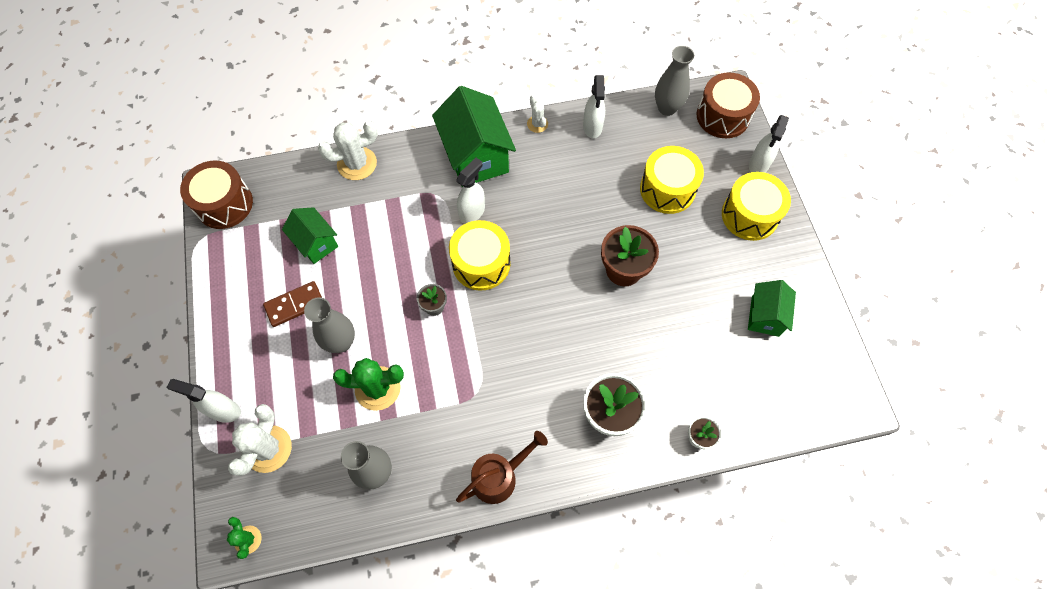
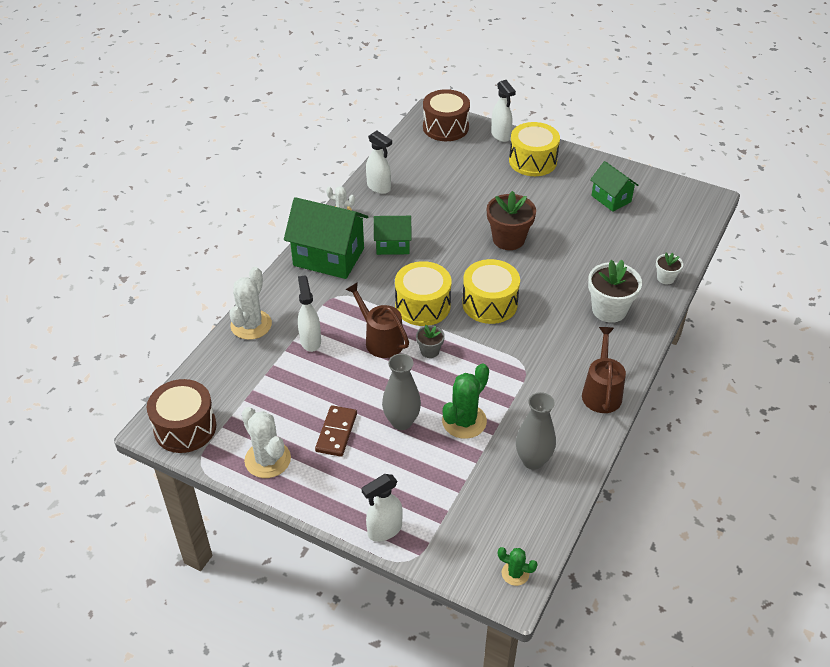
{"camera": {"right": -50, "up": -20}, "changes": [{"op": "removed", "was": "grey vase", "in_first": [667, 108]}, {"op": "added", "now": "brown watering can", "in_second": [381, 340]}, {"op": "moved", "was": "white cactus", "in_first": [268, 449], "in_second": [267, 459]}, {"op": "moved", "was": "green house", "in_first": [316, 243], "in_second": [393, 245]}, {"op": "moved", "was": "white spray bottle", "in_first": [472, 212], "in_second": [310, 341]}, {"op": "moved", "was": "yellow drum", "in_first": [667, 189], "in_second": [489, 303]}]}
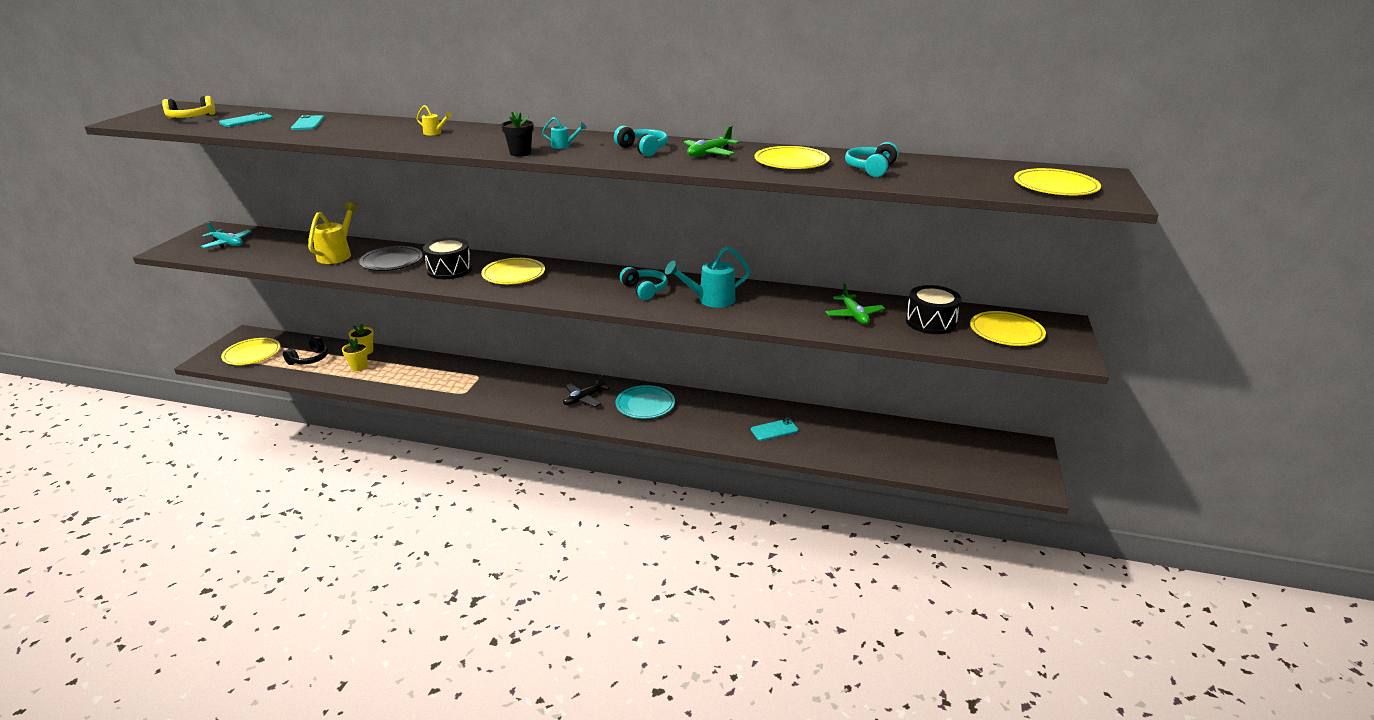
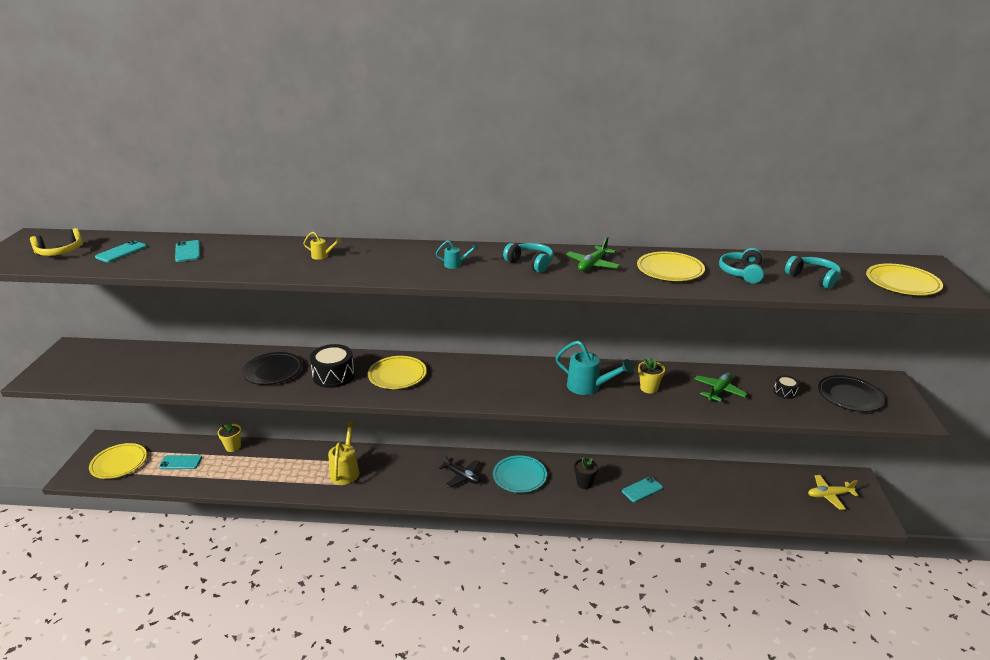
{"camera": {"right": -10, "up": 0}, "changes": [{"op": "removed", "was": "turquoise plane", "in_first": [227, 243]}, {"op": "added", "now": "yellow plane", "in_second": [829, 495]}, {"op": "moved", "was": "yellow watering can", "in_first": [338, 254], "in_second": [346, 470]}, {"op": "moved", "was": "yellow flower pot", "in_first": [359, 367], "in_second": [649, 388]}, {"op": "moved", "was": "black flower pot", "in_first": [520, 153], "in_second": [584, 483]}, {"op": "moved", "was": "turquoise headphones", "in_first": [644, 290], "in_second": [813, 278]}, {"op": "replaced", "was": "black headphones", "now": "turquoise phone", "in_first": [309, 359], "in_second": [180, 462]}, {"op": "recoloured", "was": "yellow plate", "now": "black plate", "in_first": [1006, 332], "in_second": [849, 396]}, {"op": "turned", "was": "black plane", "in_first": [584, 399], "in_second": [462, 476], "clockwise": -90}, {"op": "turned", "was": "turquoise watering can", "in_first": [710, 300], "in_second": [589, 387], "clockwise": -120}, {"op": "turned", "was": "green plane", "in_first": [854, 315], "in_second": [719, 391], "clockwise": -120}, {"op": "resized", "was": "black drum", "in_first": [930, 322], "in_second": [785, 392], "ratio": 0.51}]}
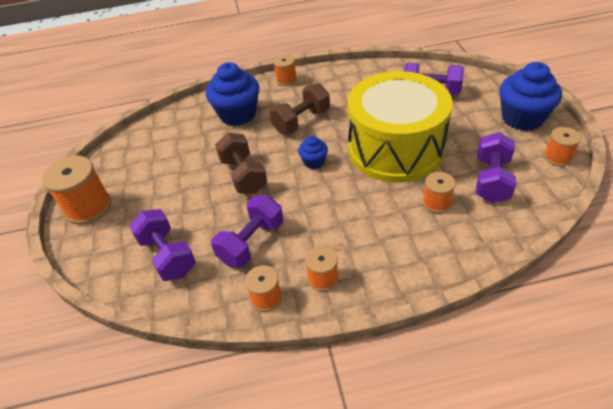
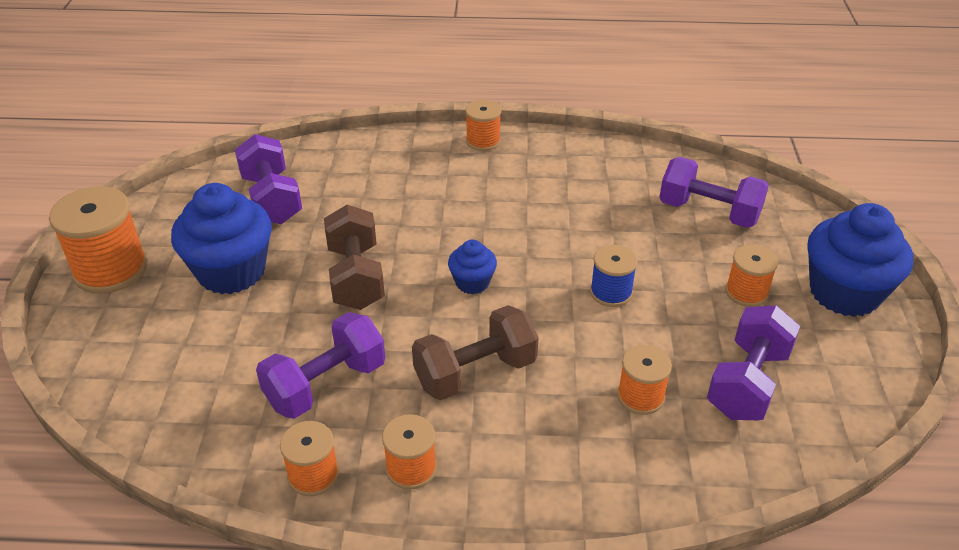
{"camera": {"right": 10, "up": -5}, "changes": [{"op": "moved", "was": "purple dumbbell", "in_first": [167, 256], "in_second": [271, 199]}, {"op": "moved", "was": "blue cupcake", "in_first": [237, 114], "in_second": [231, 271]}, {"op": "moved", "was": "brown dumbbell", "in_first": [301, 121], "in_second": [475, 372]}, {"op": "moved", "was": "orange spool", "in_first": [557, 157], "in_second": [746, 292]}, {"op": "replaced", "was": "yellow drum", "now": "blue spool", "in_first": [395, 148], "in_second": [611, 292]}]}
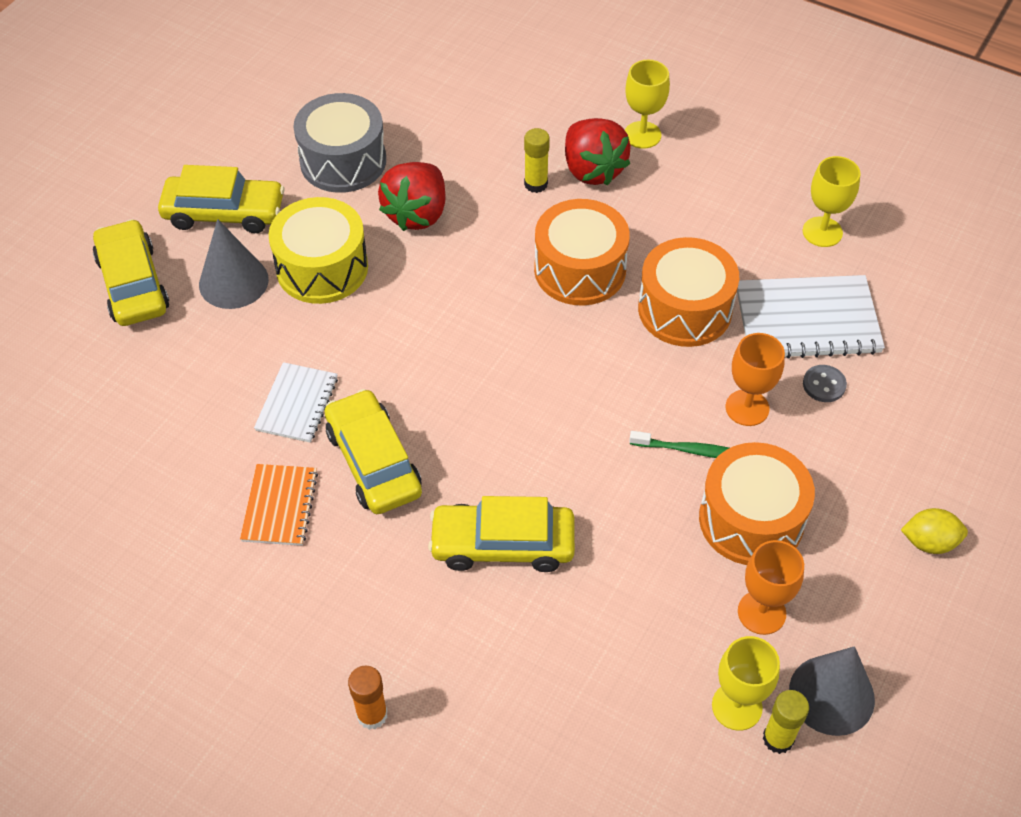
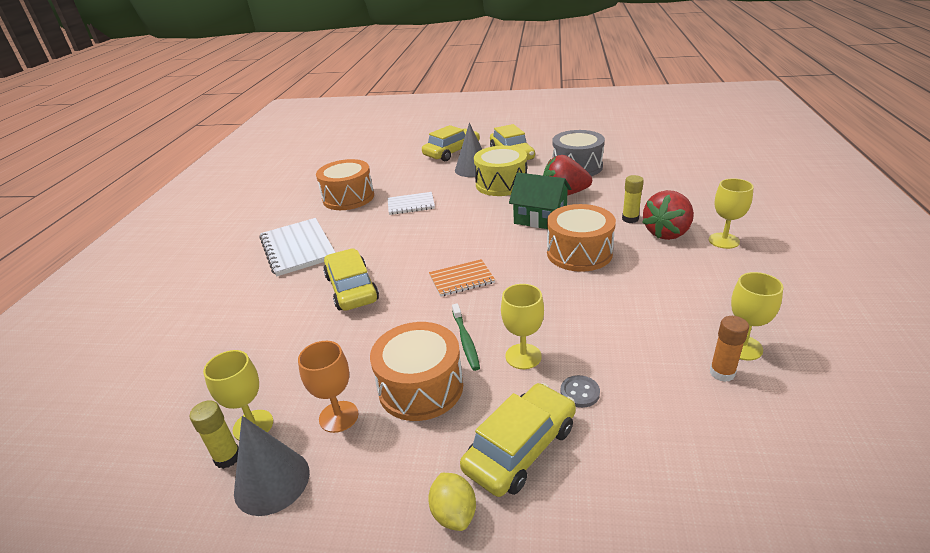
{"camera": {"right": 70, "up": -20}, "changes": [{"op": "added", "now": "green house", "in_second": [540, 218]}, {"op": "moved", "was": "orange notebook", "in_first": [279, 506], "in_second": [461, 279]}, {"op": "moved", "was": "yellow car", "in_first": [374, 461], "in_second": [520, 448]}, {"op": "moved", "was": "orange glue stick", "in_first": [372, 715], "in_second": [722, 373]}, {"op": "moved", "was": "orange drum", "in_first": [685, 309], "in_second": [348, 198]}, {"op": "moved", "was": "white notebook", "in_first": [807, 320], "in_second": [298, 248]}, {"op": "recoloured", "was": "orange goblet", "now": "yellow goblet", "in_first": [747, 408], "in_second": [523, 356]}]}
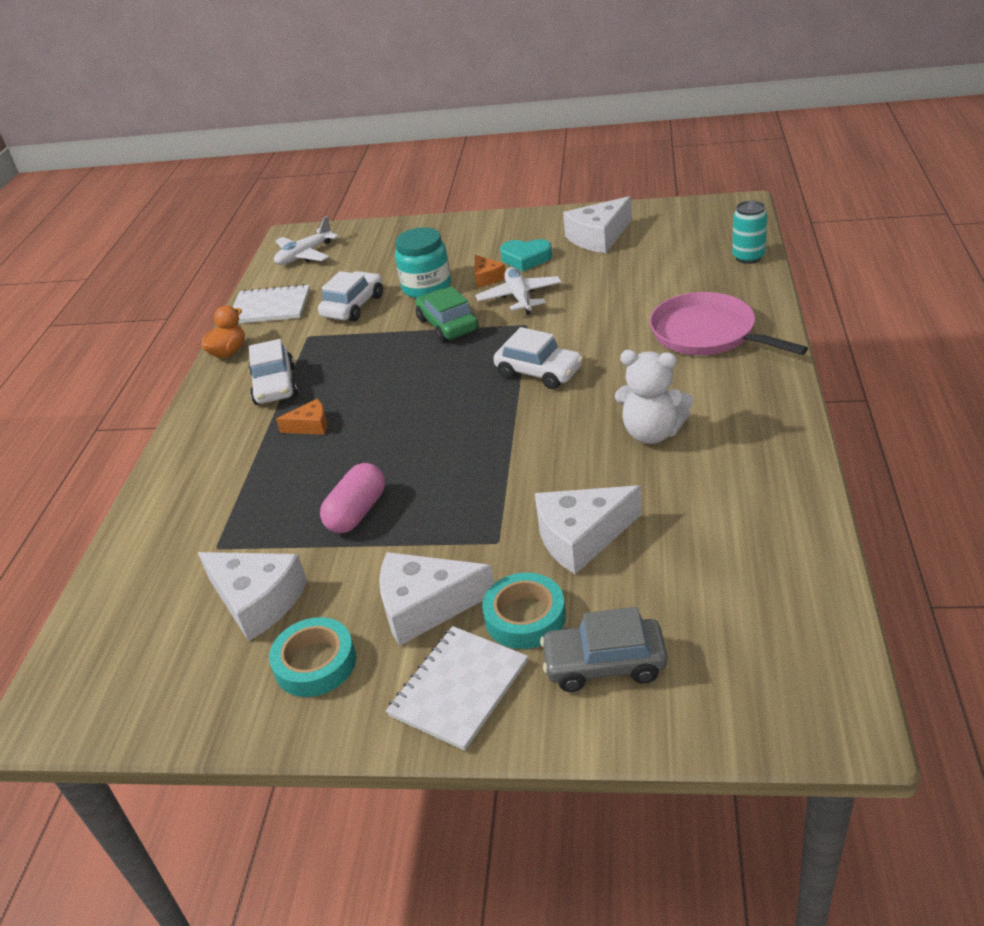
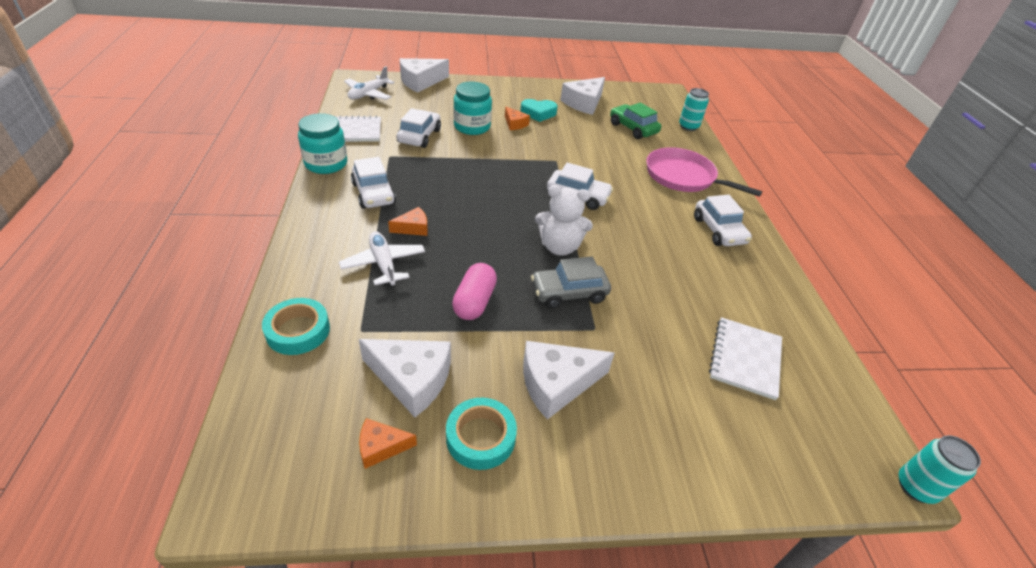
{"camera": {"right": -20, "up": 5}, "changes": [{"op": "added", "now": "orange cheese", "in_second": [381, 447]}, {"op": "added", "now": "white car", "in_second": [718, 230]}, {"op": "added", "now": "turquoise can", "in_second": [916, 487]}, {"op": "moved", "was": "white notebook", "in_first": [458, 688], "in_second": [745, 359]}, {"op": "moved", "was": "green car", "in_first": [447, 325], "in_second": [633, 128]}, {"op": "moved", "was": "white plane", "in_first": [519, 297], "in_second": [383, 264]}, {"op": "moved", "was": "turquoise tape", "in_first": [525, 617], "in_second": [298, 331]}, {"op": "moved", "was": "white cheese", "in_first": [581, 537], "in_second": [421, 82]}, {"op": "moved", "was": "grey car", "in_first": [604, 664], "in_second": [569, 293]}, {"op": "moved", "was": "white teddy bear", "in_first": [652, 433], "in_second": [559, 247]}, {"op": "replaced", "was": "orange duck", "now": "turquoise jar", "in_first": [228, 352], "in_second": [326, 164]}]}
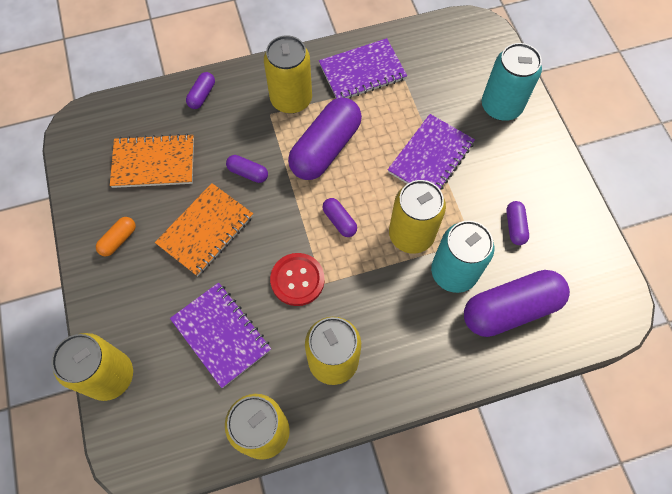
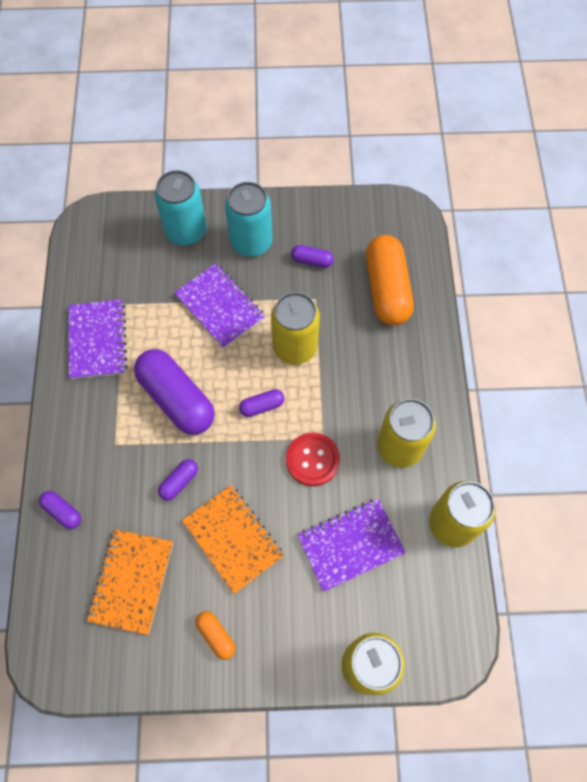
{"camera": {"right": -75, "up": 0}, "changes": [{"op": "removed", "was": "yellow can", "in_first": [291, 99]}, {"op": "moved", "was": "turquoise can", "in_first": [453, 272], "in_second": [251, 242]}, {"op": "recoloured", "was": "purple capsule", "now": "orange capsule", "in_first": [510, 309], "in_second": [387, 289]}]}
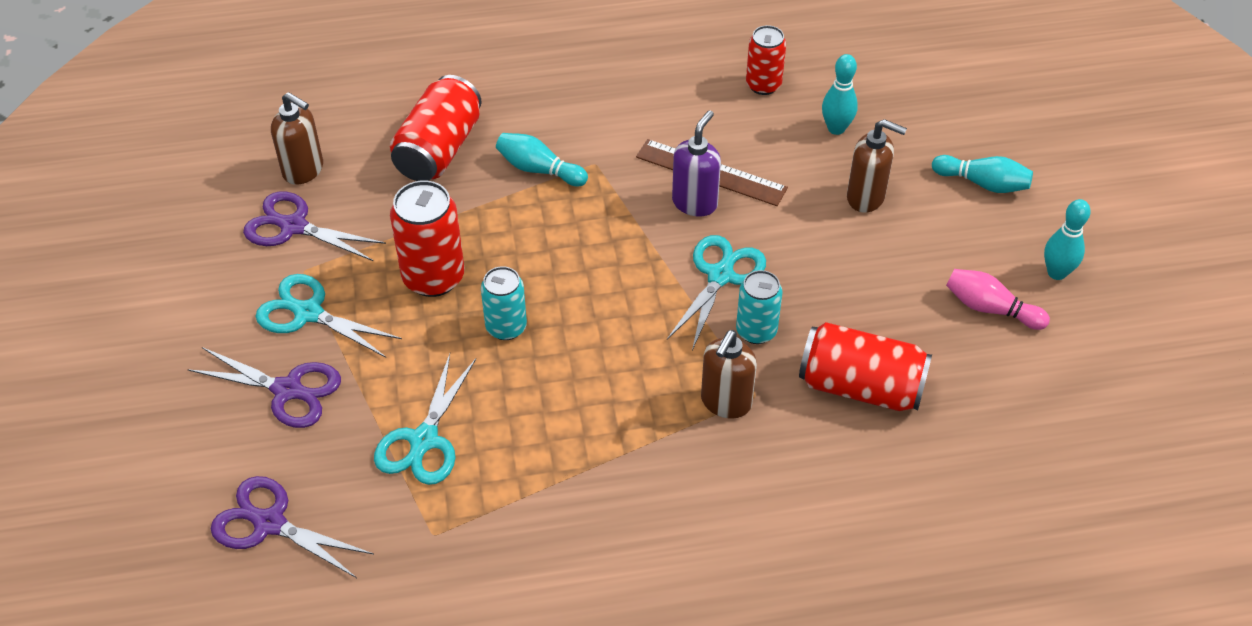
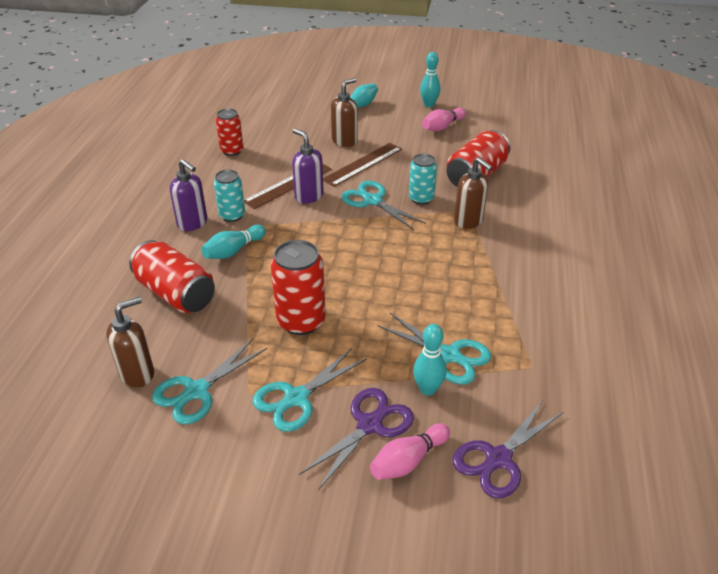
{"camera": {"right": -70, "up": -10}, "changes": [{"op": "added", "now": "purple soap dispenser", "in_second": [193, 223]}, {"op": "added", "now": "brown ruler", "in_second": [363, 164]}, {"op": "added", "now": "pink bowling pin", "in_second": [408, 461]}, {"op": "moved", "was": "turquoise can", "in_first": [506, 327], "in_second": [232, 215]}, {"op": "moved", "was": "turquoise bowling pin", "in_first": [836, 128], "in_second": [427, 389]}, {"op": "recoloured", "was": "purple scissors", "now": "turquoise scissors", "in_first": [294, 227], "in_second": [197, 391]}]}
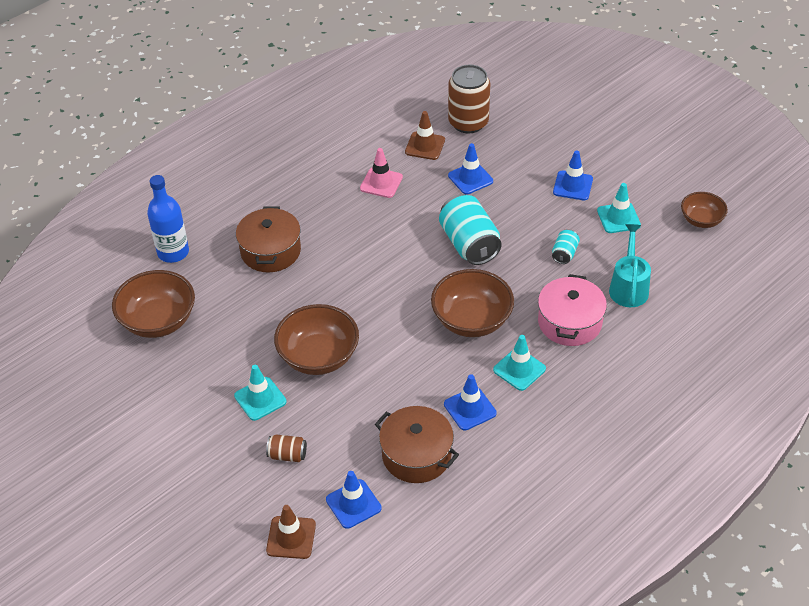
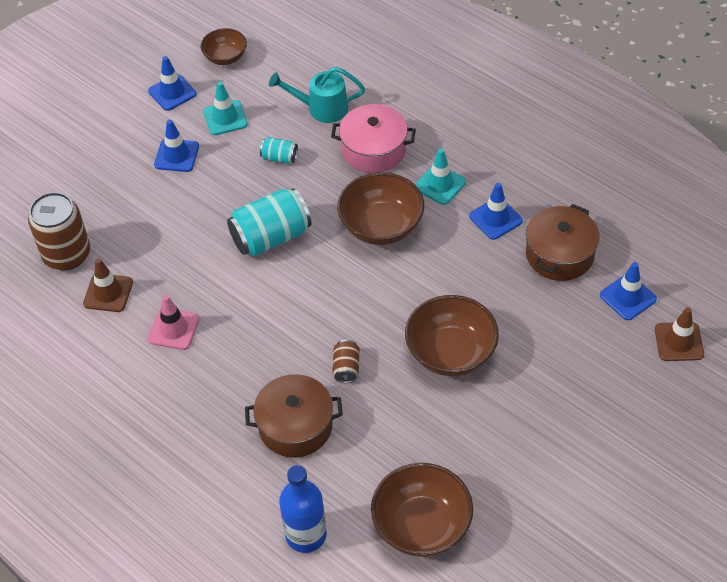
{"camera": {"right": -95, "up": 5}, "changes": [{"op": "removed", "was": "turquoise traffic cone", "in_first": [260, 399]}, {"op": "moved", "was": "brown can", "in_first": [287, 455], "in_second": [346, 368]}, {"op": "moved", "was": "blue traffic cone", "in_first": [470, 178], "in_second": [172, 92]}]}
